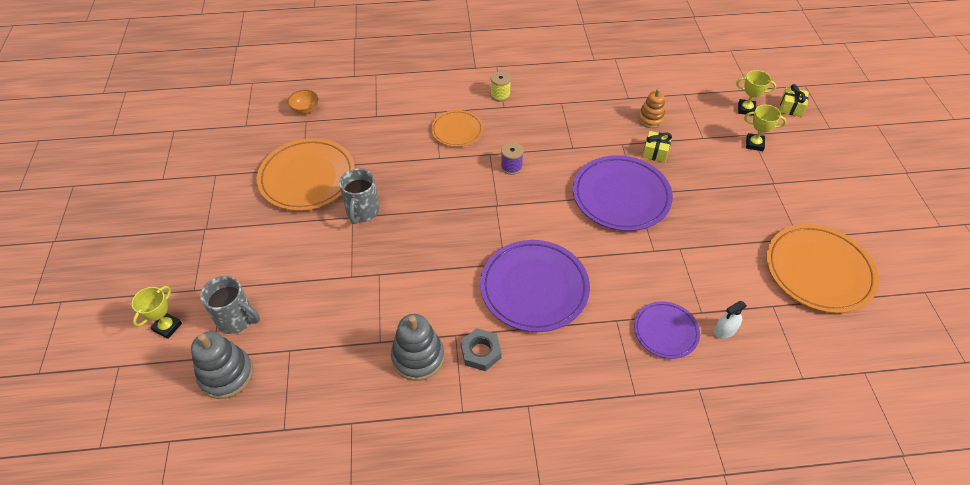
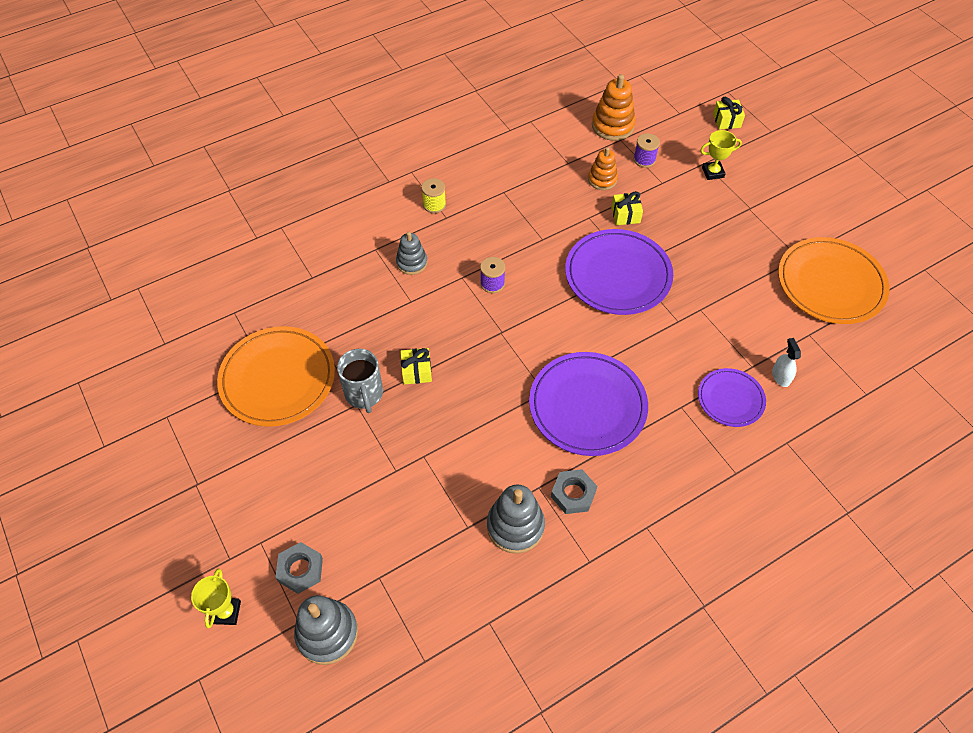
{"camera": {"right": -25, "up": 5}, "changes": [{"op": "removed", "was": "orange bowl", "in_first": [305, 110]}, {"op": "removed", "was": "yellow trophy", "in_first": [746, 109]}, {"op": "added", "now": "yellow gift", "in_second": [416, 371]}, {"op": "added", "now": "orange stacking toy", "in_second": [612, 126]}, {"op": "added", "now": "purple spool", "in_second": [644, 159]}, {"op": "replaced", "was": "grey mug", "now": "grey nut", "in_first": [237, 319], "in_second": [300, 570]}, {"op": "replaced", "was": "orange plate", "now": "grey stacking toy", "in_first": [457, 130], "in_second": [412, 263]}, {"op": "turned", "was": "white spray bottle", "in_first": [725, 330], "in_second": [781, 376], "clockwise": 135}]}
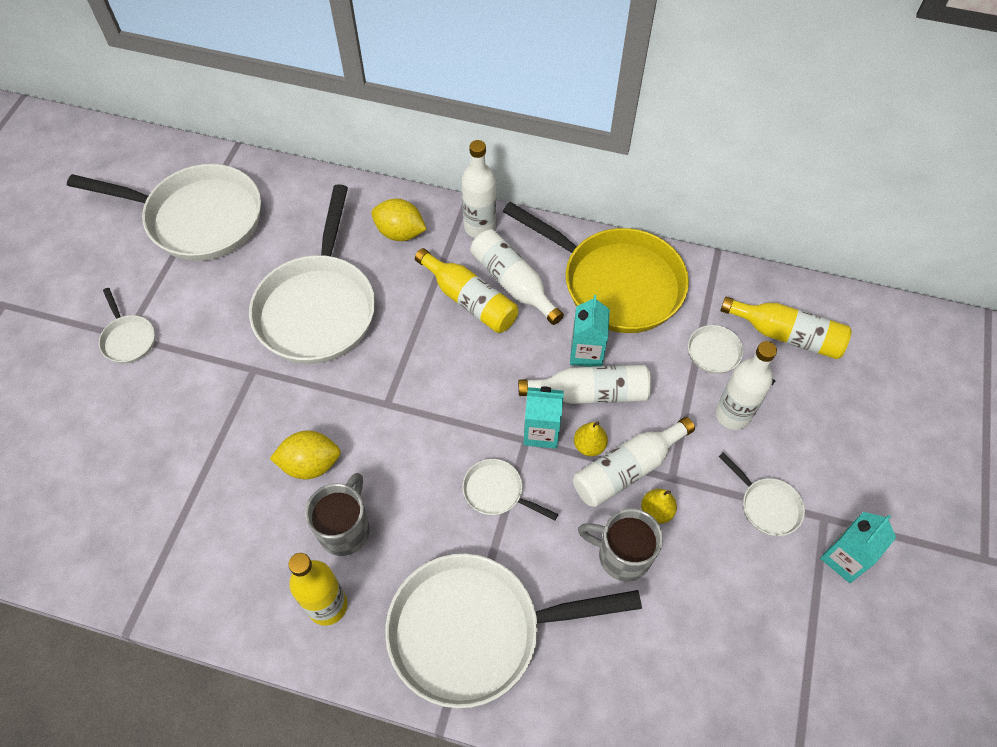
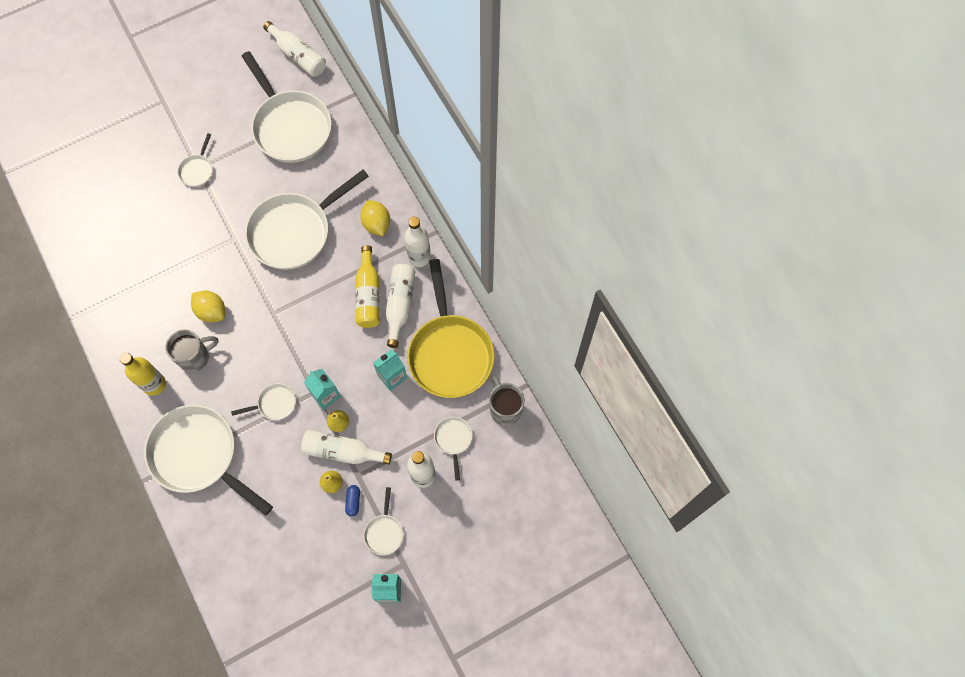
{"camera": {"right": 45, "up": 10}, "changes": [{"op": "removed", "was": "yellow bottle", "in_first": [786, 335]}, {"op": "added", "now": "blue capsule", "in_second": [353, 501]}, {"op": "moved", "was": "white bottle", "in_first": [590, 393], "in_second": [298, 56]}, {"op": "moved", "was": "grey mug", "in_first": [622, 555], "in_second": [505, 408]}, {"op": "turned", "was": "white pan", "in_first": [497, 492], "in_second": [274, 404], "clockwise": 90}]}
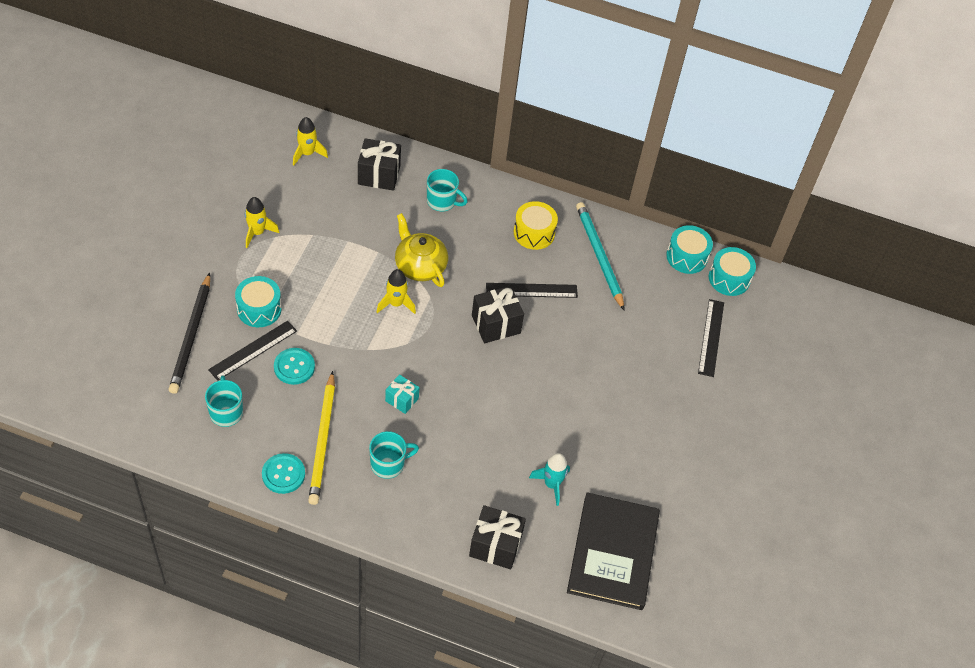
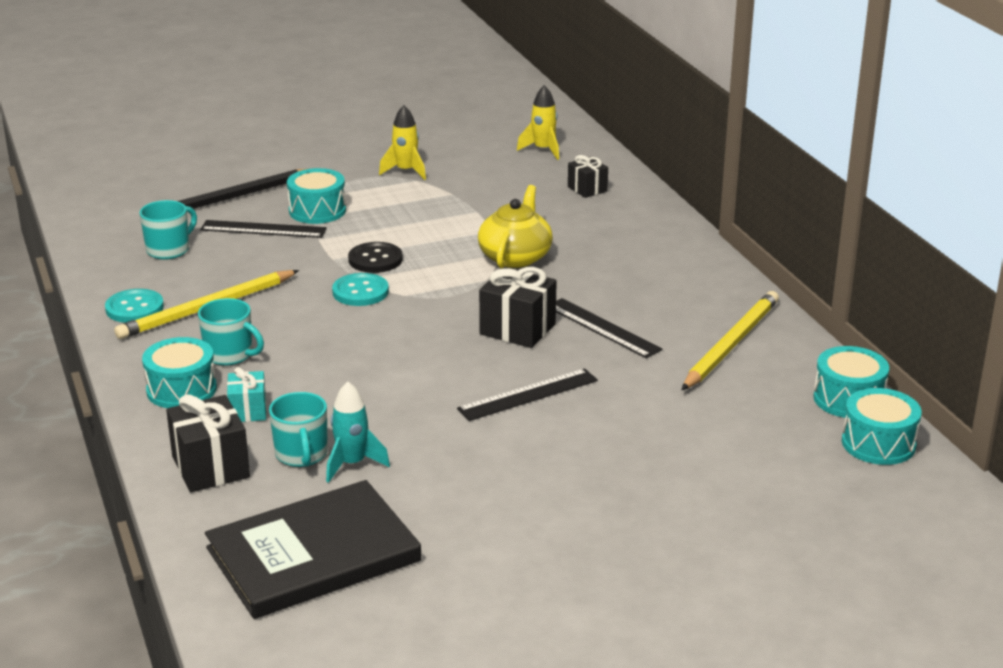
{"camera": {"right": 55, "up": -25}, "changes": [{"op": "removed", "was": "yellow rocket", "in_first": [396, 304]}, {"op": "removed", "was": "yellow drum", "in_first": [534, 233]}, {"op": "added", "now": "turquoise drum", "in_second": [181, 389]}, {"op": "added", "now": "black button", "in_second": [375, 259]}, {"op": "moved", "was": "turquoise button", "in_first": [294, 367], "in_second": [360, 292]}, {"op": "moved", "was": "turquoise gift", "in_first": [402, 400], "in_second": [248, 411]}, {"op": "moved", "was": "turquoise mug", "in_first": [442, 201], "in_second": [301, 455]}, {"op": "moved", "was": "black ruler", "in_first": [711, 337], "in_second": [528, 395]}, {"op": "recoloured", "was": "turquoise pencil", "now": "yellow pencil", "in_first": [599, 256], "in_second": [731, 344]}, {"op": "resized", "was": "black gift", "in_first": [379, 175], "in_second": [587, 189], "ratio": 0.61}]}
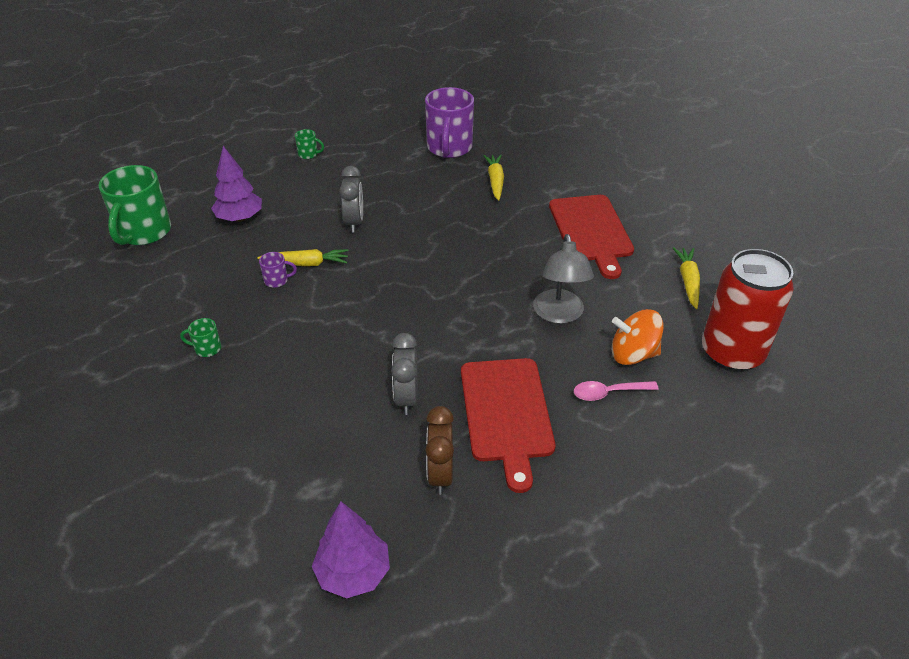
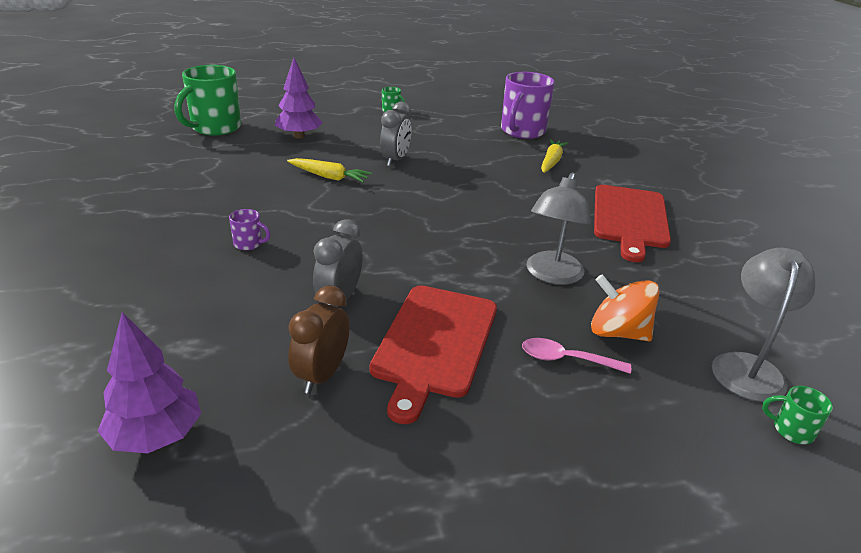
{"camera": {"right": 20, "up": -10}, "changes": [{"op": "removed", "was": "yellow carrot", "in_first": [688, 281]}, {"op": "moved", "was": "green mug", "in_first": [207, 348], "in_second": [791, 430]}, {"op": "moved", "was": "purple mug", "in_first": [277, 280], "in_second": [249, 244]}, {"op": "replaced", "was": "red can", "now": "grey lamp", "in_first": [731, 353], "in_second": [747, 366]}]}
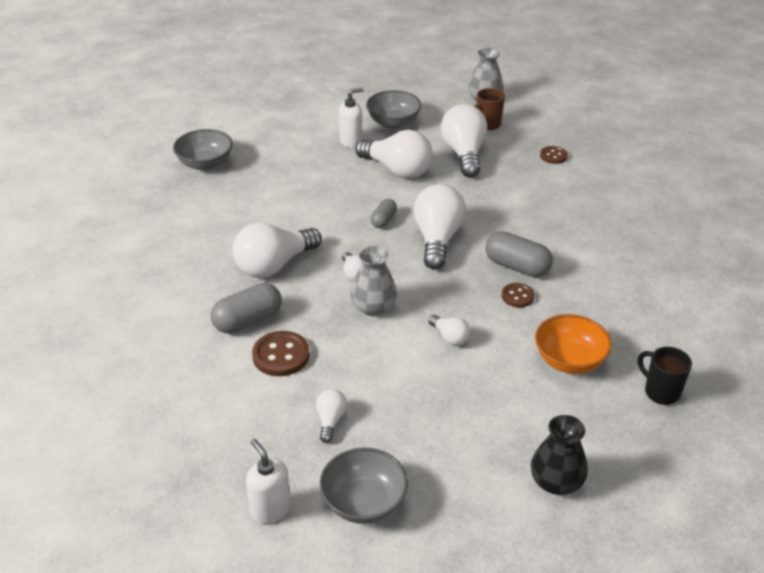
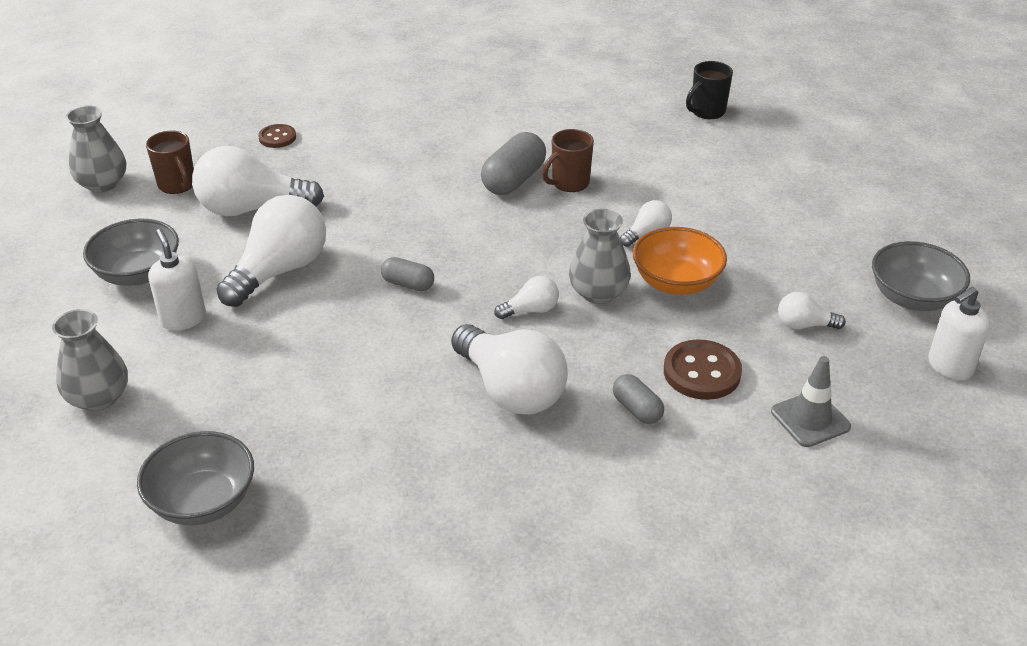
{"camera": {"right": -90, "up": 0}, "changes": [{"op": "removed", "was": "white light bulb", "in_first": [437, 239]}, {"op": "removed", "was": "black vase", "in_first": [556, 482]}, {"op": "added", "now": "grey vase", "in_second": [98, 398]}, {"op": "added", "now": "grey traffic cone", "in_second": [810, 419]}, {"op": "moved", "was": "orange bowl", "in_first": [569, 360], "in_second": [676, 282]}, {"op": "replaced", "was": "brown button", "now": "brown mug", "in_first": [517, 296], "in_second": [569, 183]}, {"op": "resized", "was": "grey capsule", "in_first": [248, 321], "in_second": [637, 409], "ratio": 0.59}]}
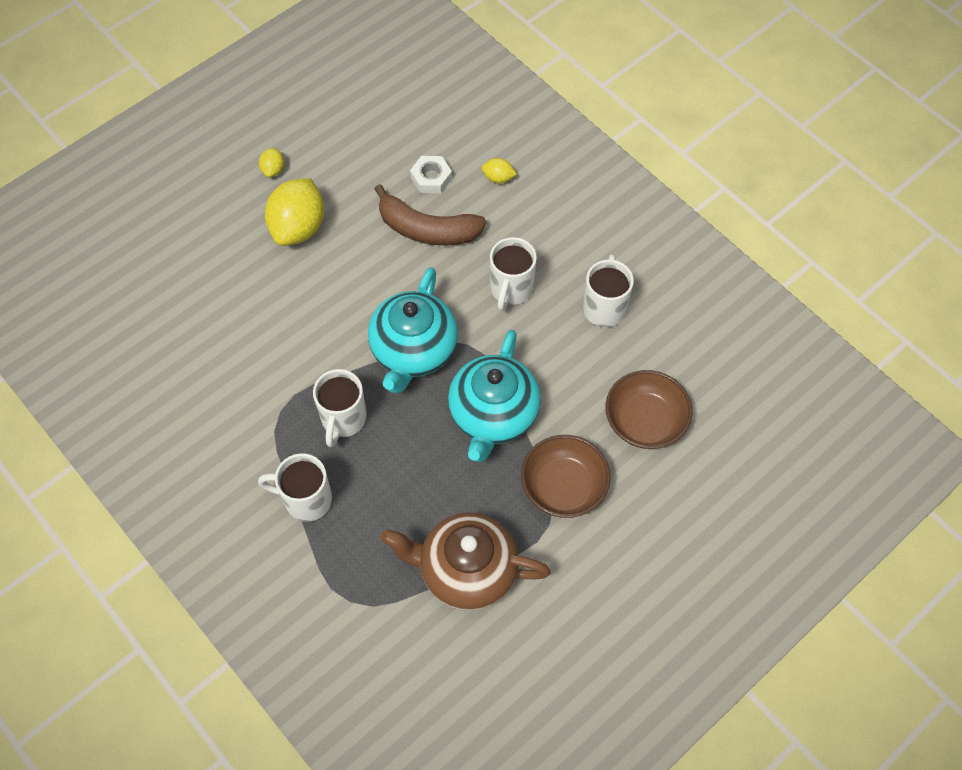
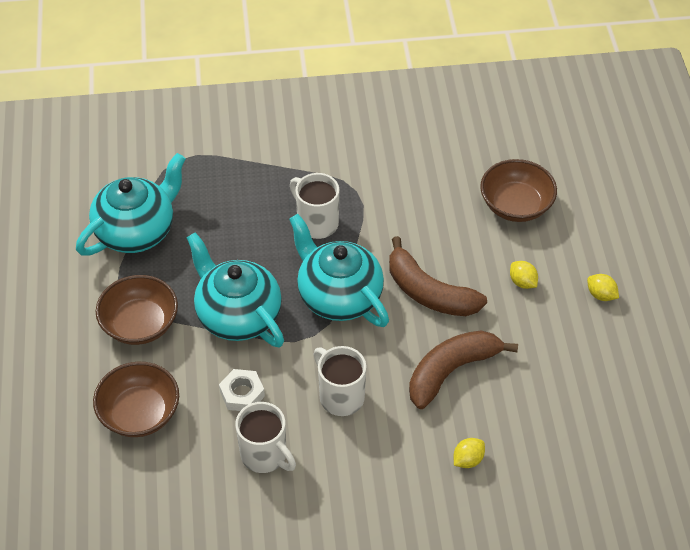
{"camera": {"right": 125, "up": -10}, "changes": [{"op": "removed", "was": "white mug", "in_first": [306, 500]}, {"op": "added", "now": "brown banana", "in_second": [429, 292]}, {"op": "added", "now": "brown bowl", "in_second": [515, 205]}, {"op": "moved", "was": "white nut", "in_first": [431, 178], "in_second": [242, 394]}, {"op": "recoloured", "was": "brown teapot", "now": "turquoise teapot", "in_first": [466, 571], "in_second": [137, 231]}, {"op": "resized", "was": "yellow lemon", "in_first": [298, 227], "in_second": [522, 282], "ratio": 0.45}]}
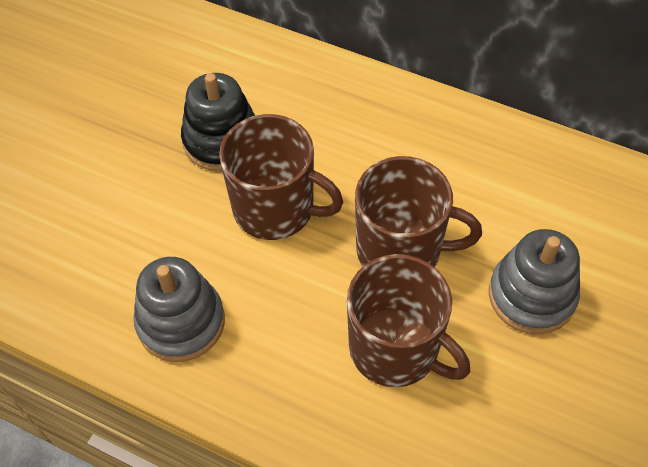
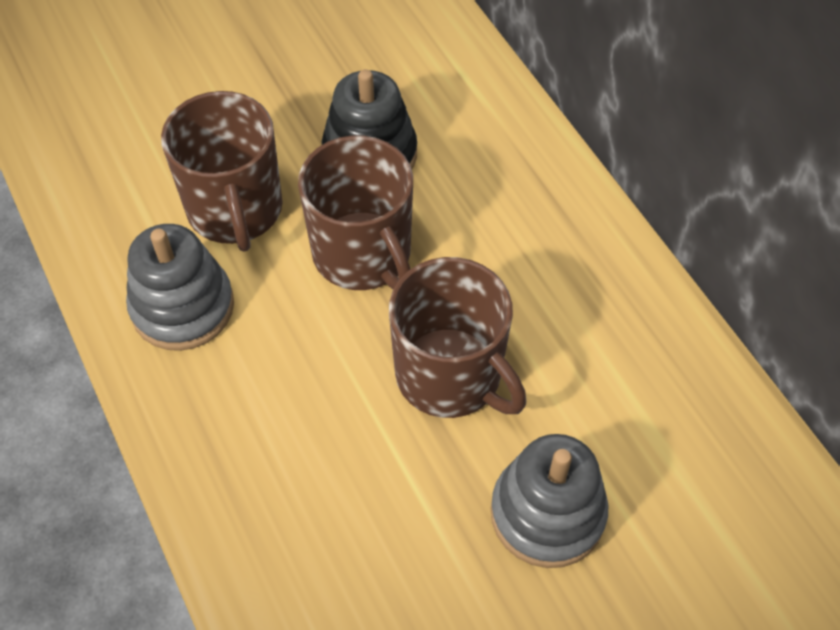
{"camera": {"right": 35, "up": 0}, "changes": [{"op": "moved", "was": "brown mug", "in_first": [396, 349], "in_second": [235, 210]}]}
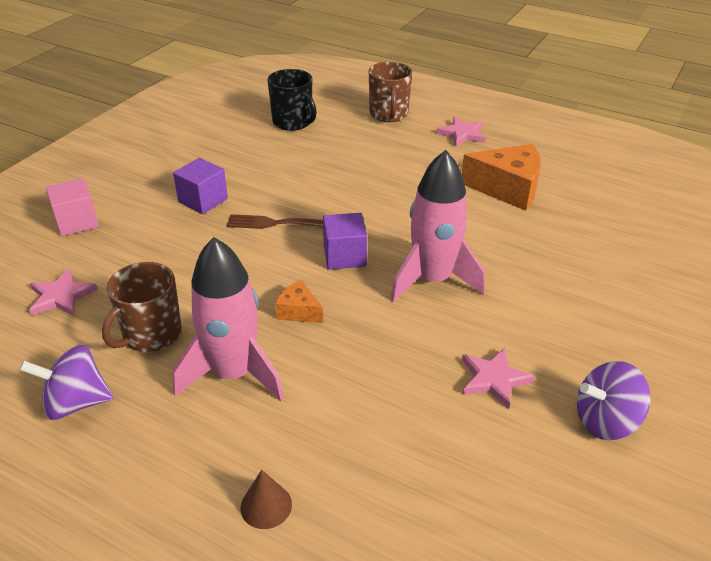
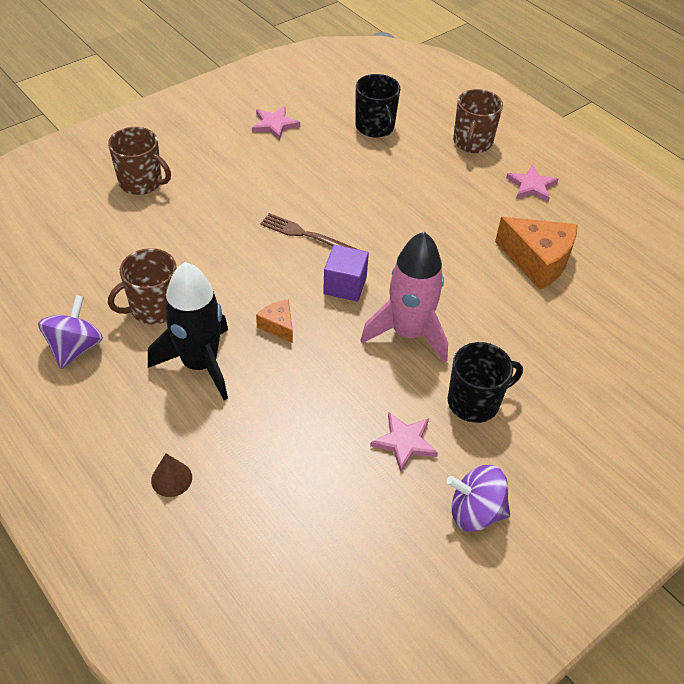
{"camera": {"right": 20, "up": 10}, "changes": [{"op": "removed", "was": "purple cube", "in_first": [203, 200]}, {"op": "added", "now": "black mug", "in_second": [474, 402]}, {"op": "moved", "was": "pink star", "in_first": [61, 296], "in_second": [274, 124]}, {"op": "replaced", "was": "pink cube", "now": "brown mug", "in_first": [77, 222], "in_second": [141, 182]}, {"op": "recoloured", "was": "pink rocket", "now": "black rocket", "in_first": [233, 373], "in_second": [200, 364]}, {"op": "turned", "was": "purple spinning top", "in_first": [76, 403], "in_second": [75, 348], "clockwise": 90}]}
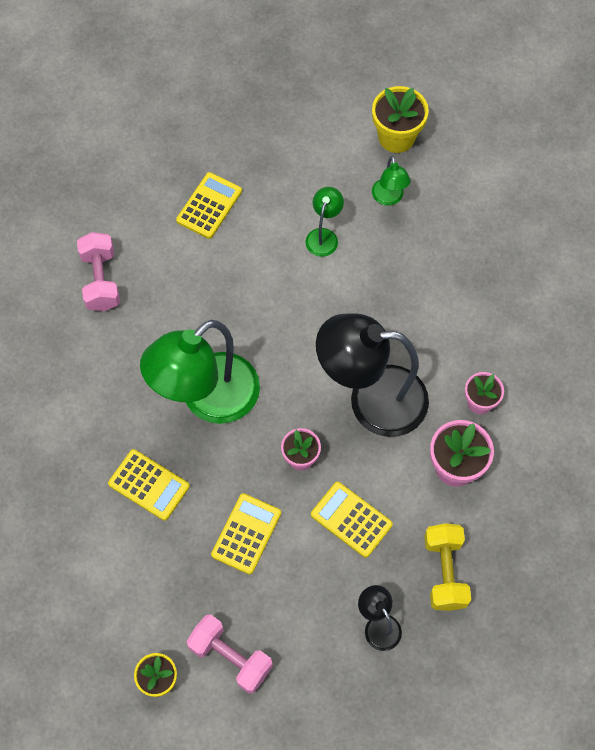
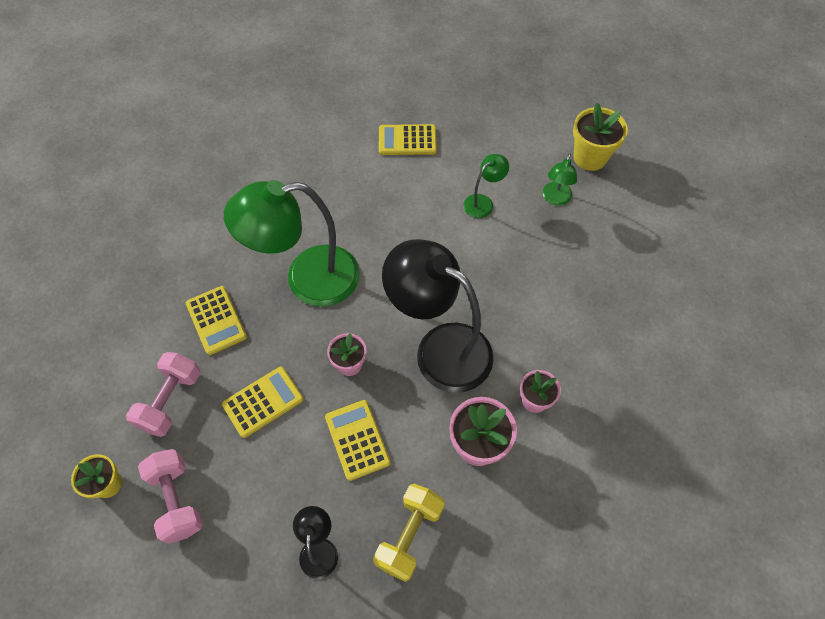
{"camera": {"right": 30, "up": -5}, "changes": [{"op": "moved", "was": "pink dumbbell", "in_first": [101, 280], "in_second": [171, 400]}, {"op": "turned", "was": "yellow calculator", "in_first": [209, 206], "in_second": [407, 140], "clockwise": -150}]}
